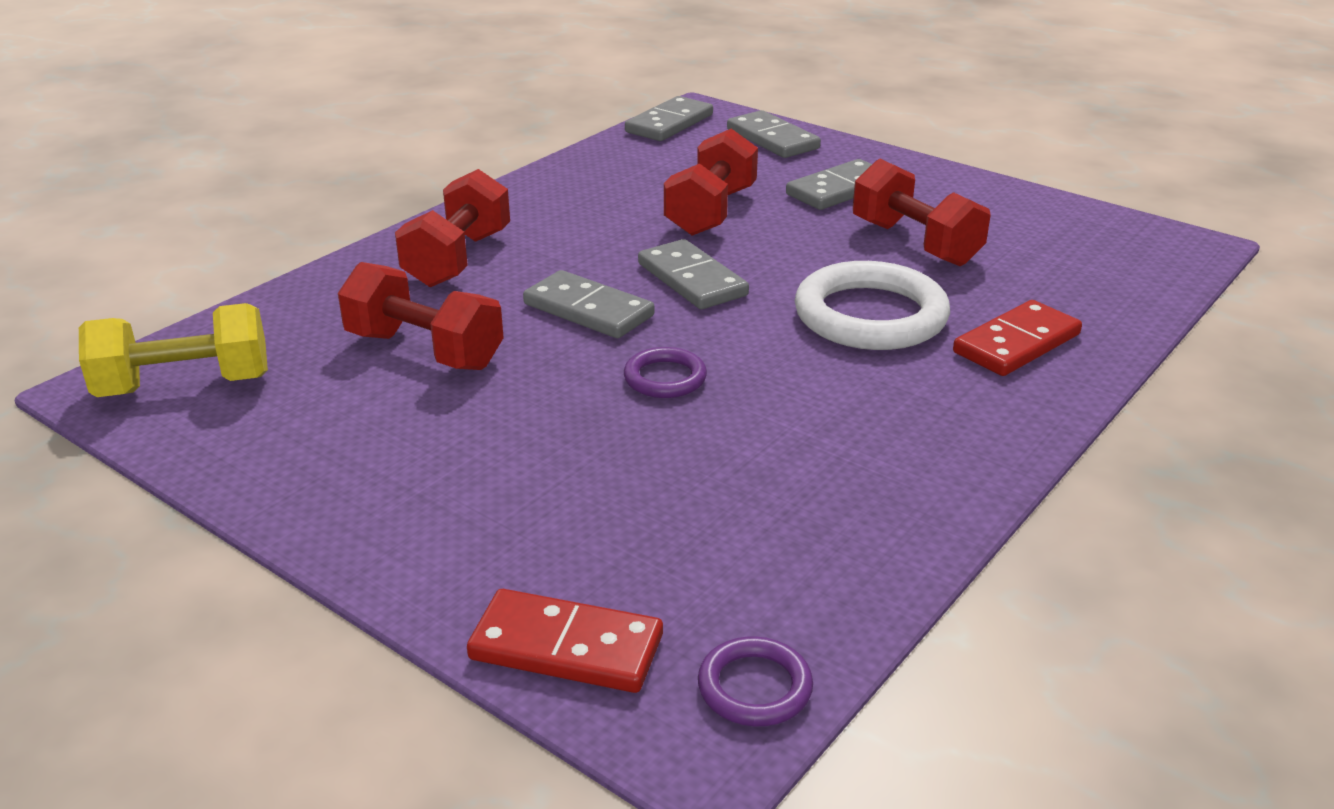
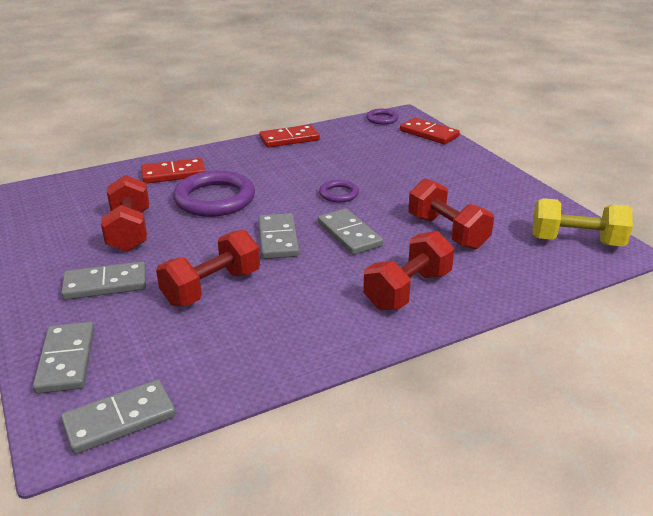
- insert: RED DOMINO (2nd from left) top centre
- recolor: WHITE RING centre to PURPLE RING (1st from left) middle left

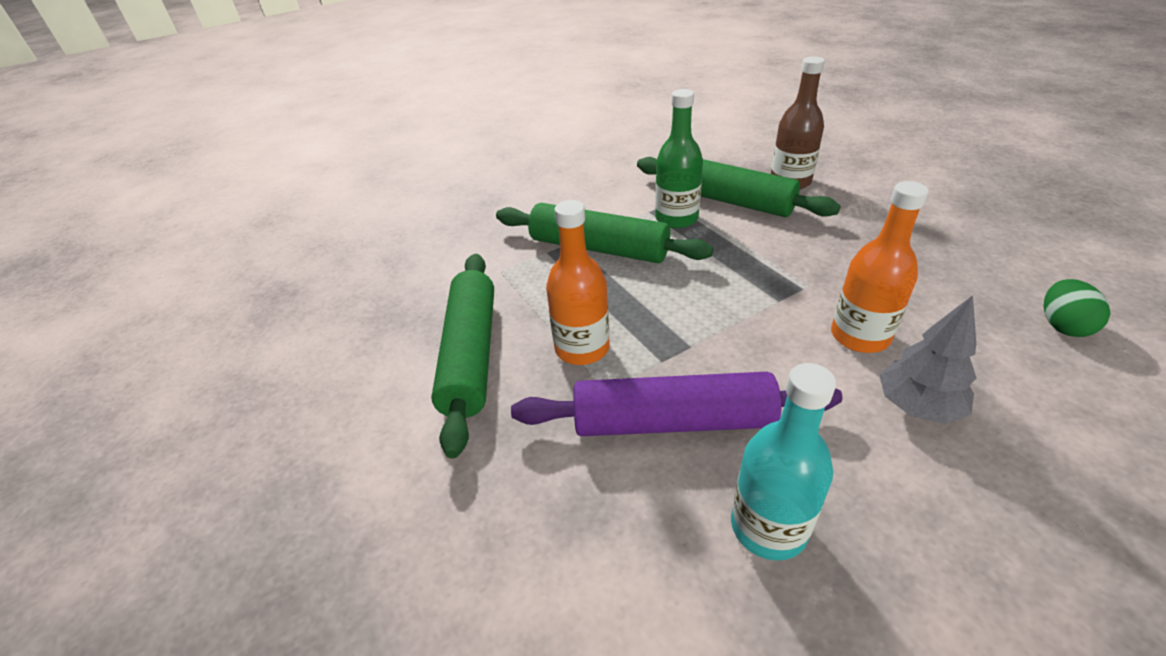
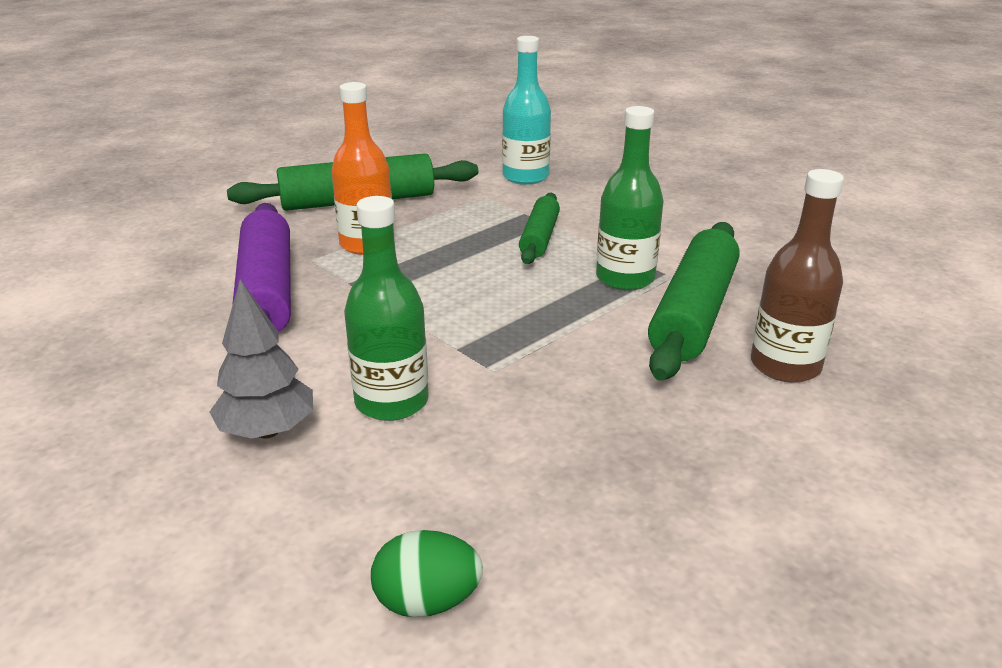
- move: TURQUOISE BOTTLE bottom right to top centre
- recolor: ORANGE BOTTLE (2nd from left) middle right to GREEN BOTTLE (1st from left) centre
- resize: GREEN ROLLING PIN (2nd from left) centre = centre x0.58

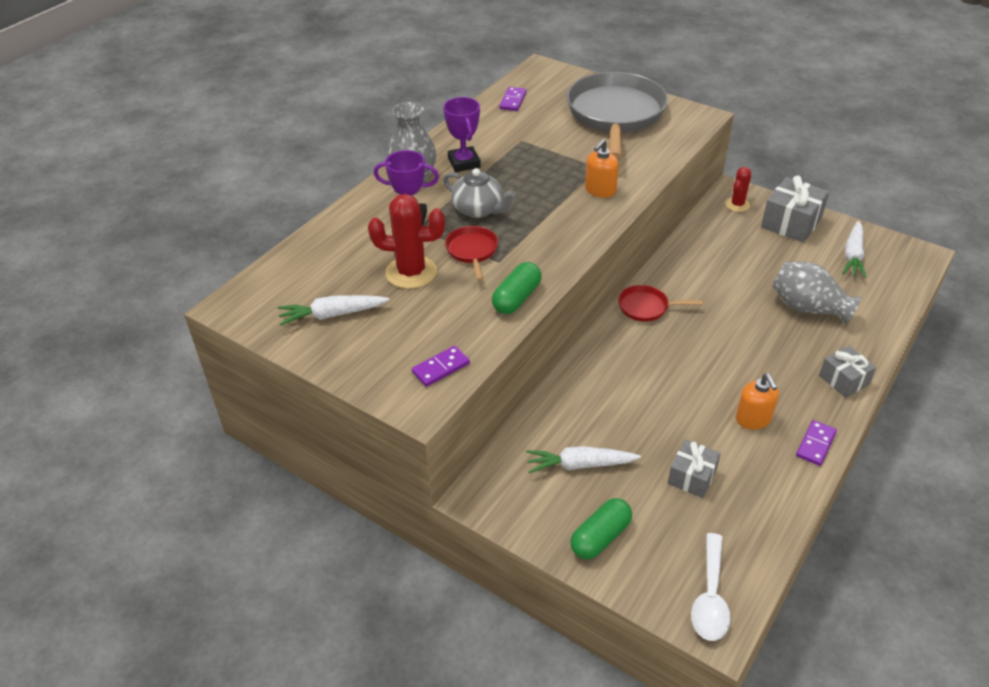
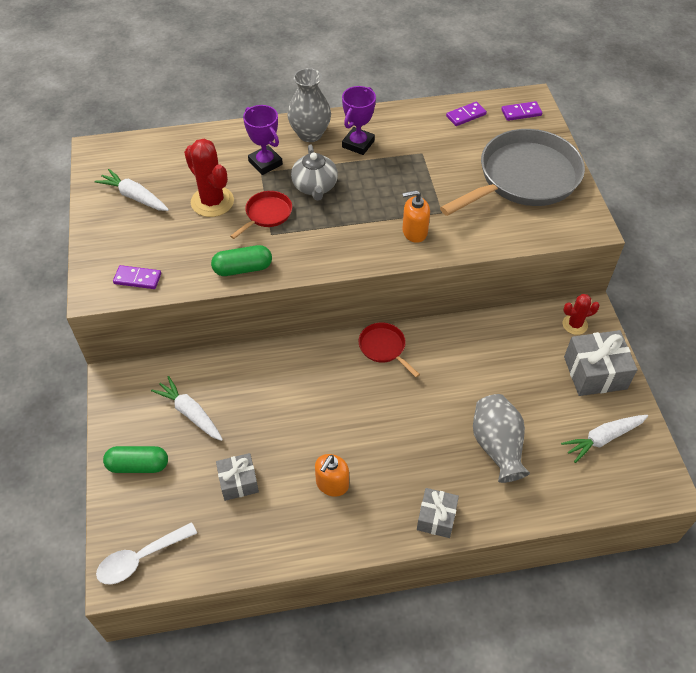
- move: PURPLE DOMINO (3rd from left) middle right to top right

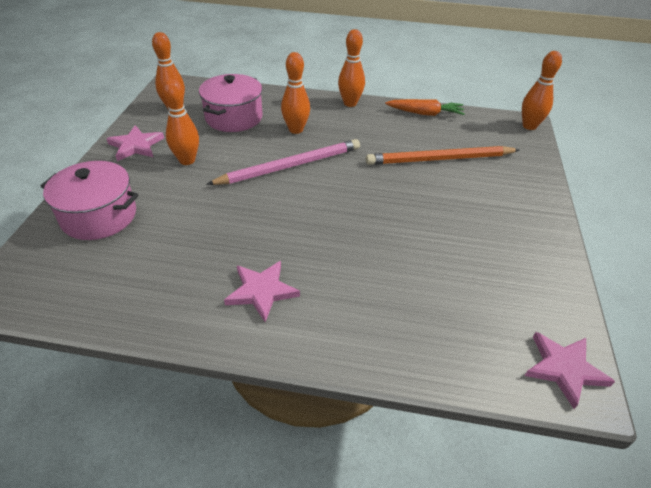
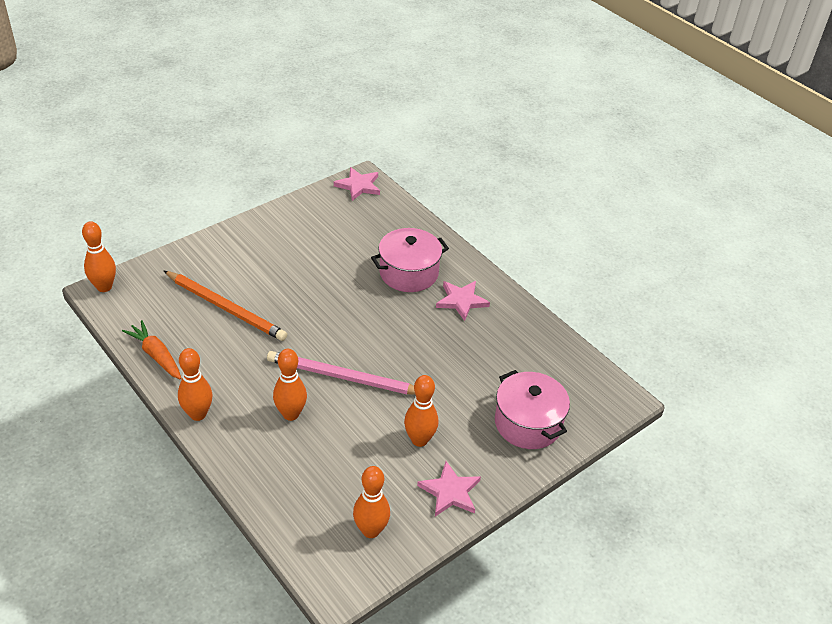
- move: PINK POT (2nd from left in the first image) top centre to PINK POT (1st from left) centre

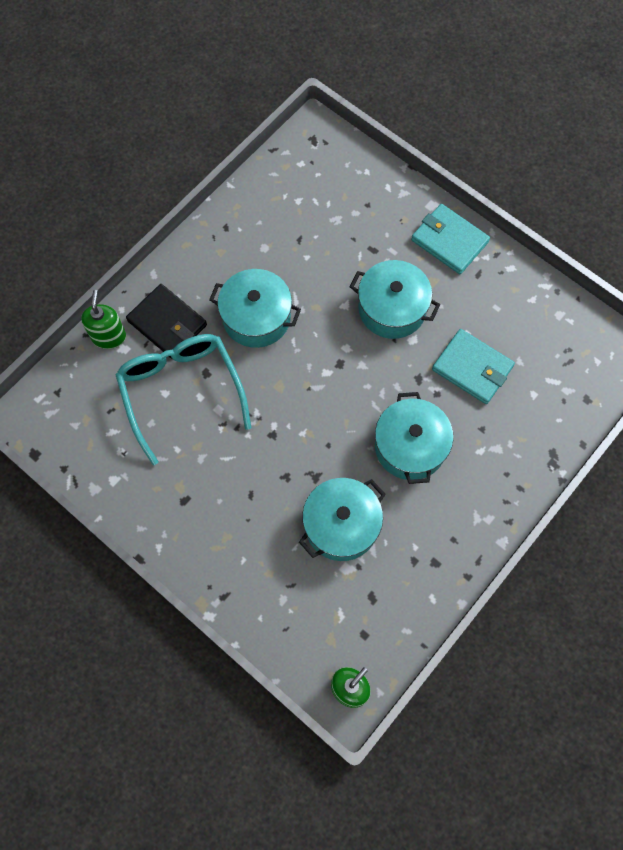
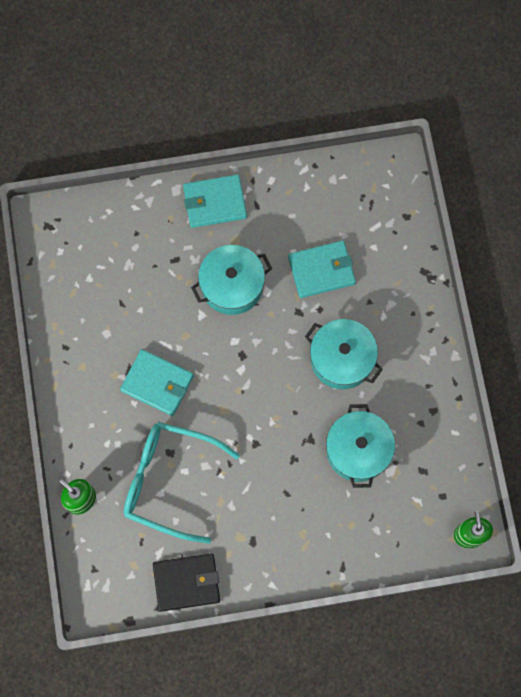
- move: BLACK WALLET middle left to bottom centre
- replace: TURQUOISE POT (1st from left) centre to TURQUOISE WALLET (1st from left) middle left

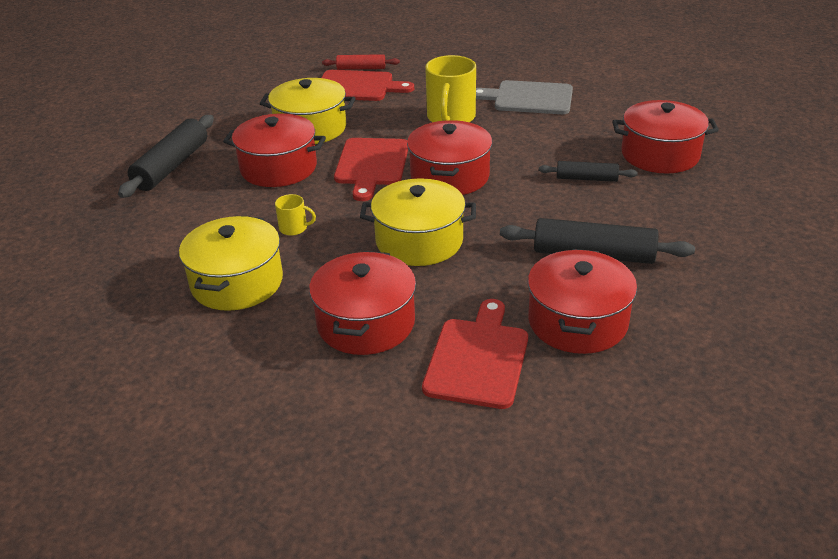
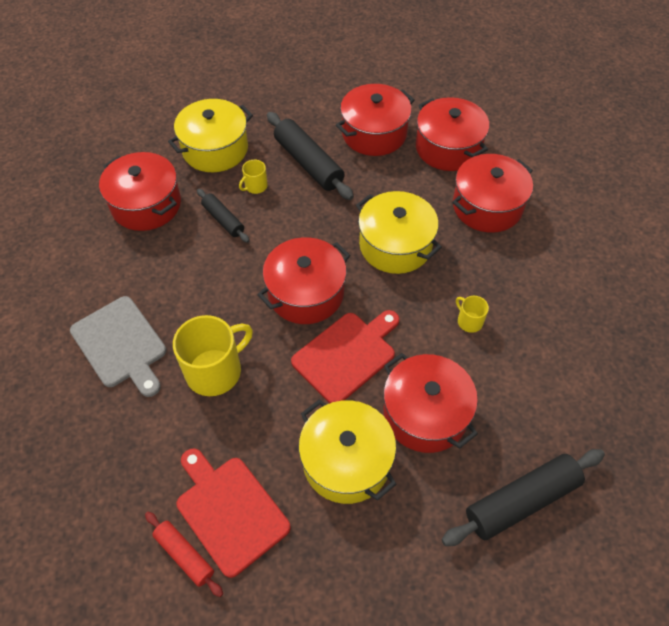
- insert: YELLOW MUG (2nd from left) top centre
- move: YELLOW POT (1st from left) middle left to top left
- replace: RED CUTTING BOARD (3rd from left) centre to RED POT (5th from left) top right

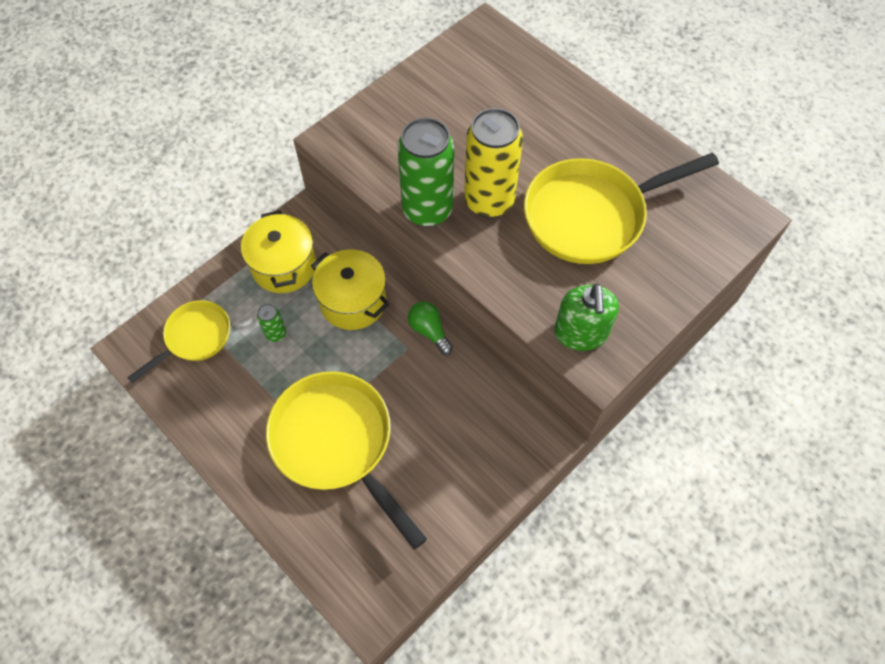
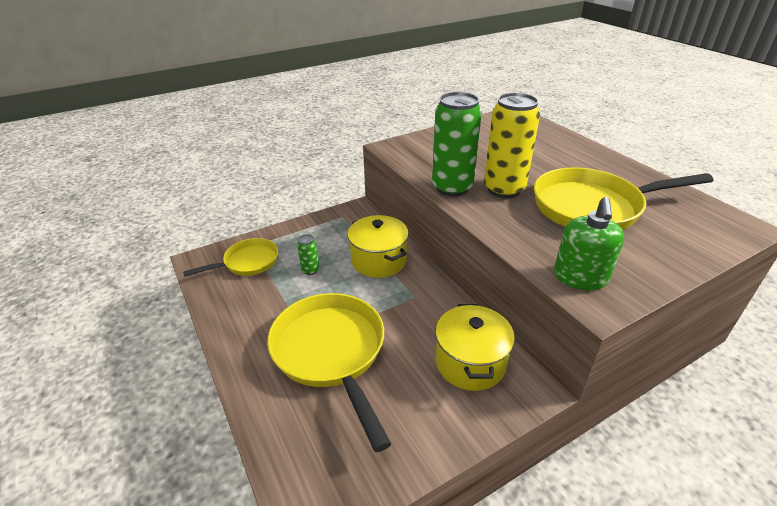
- delete: GREEN LIGHT BULB centre
- move: YELLOW POT (1st from left in the first image) middle left to YELLOW POT (2nd from left) bottom centre

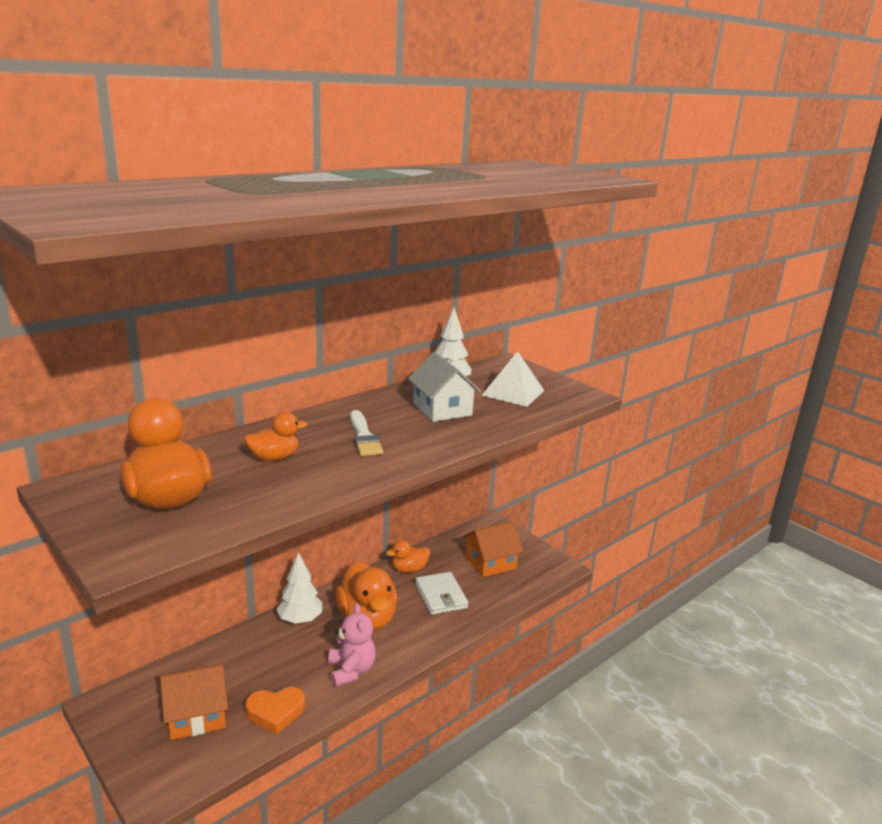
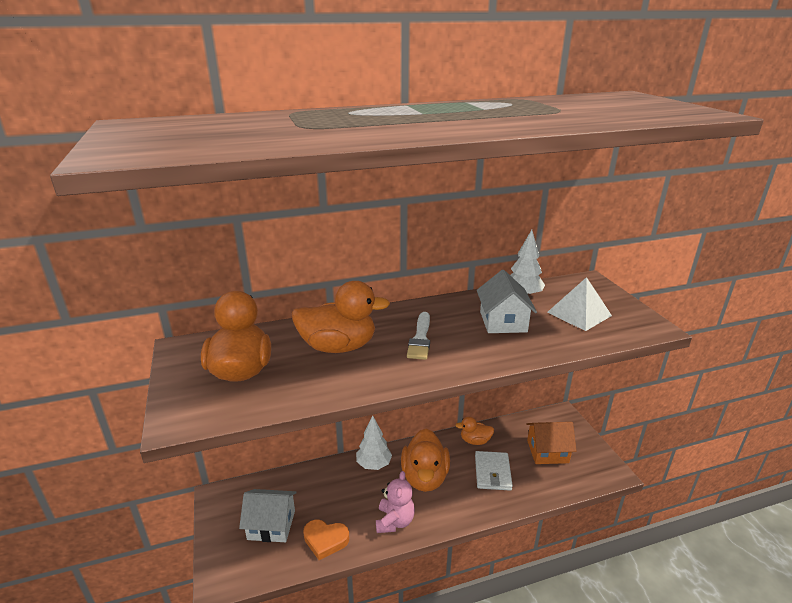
- recolor: ORANGE HOUSE (1st from left) bottom left to WHITE HOUSE (1st from left) bottom centre
- resize: ORANGE DUCK (2nd from left) middle left = centre x1.83

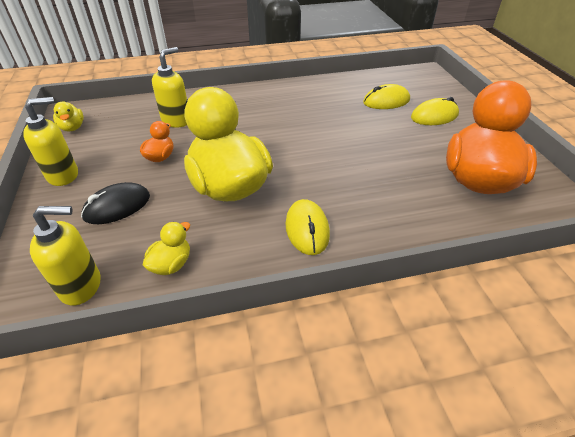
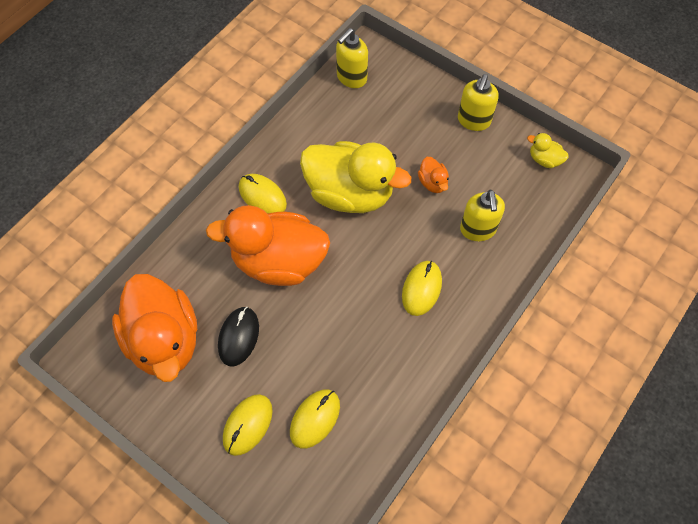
- delete: YELLOW DUCK (2nd from left) middle left
- insert: ORANGE DUCK (2nd from left) centre
- insert: YELLOW MOUSE (4th from left) centre
- move: BLACK MOUSE middle left to centre

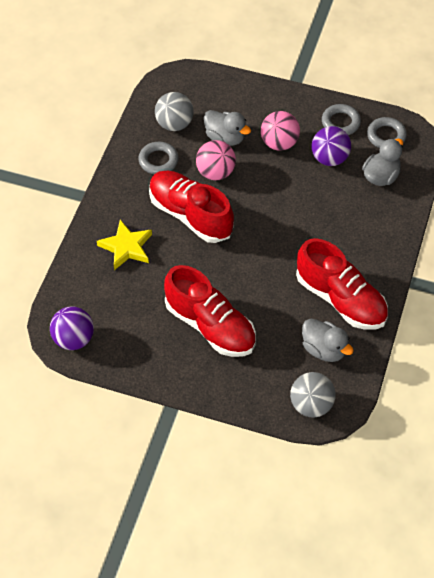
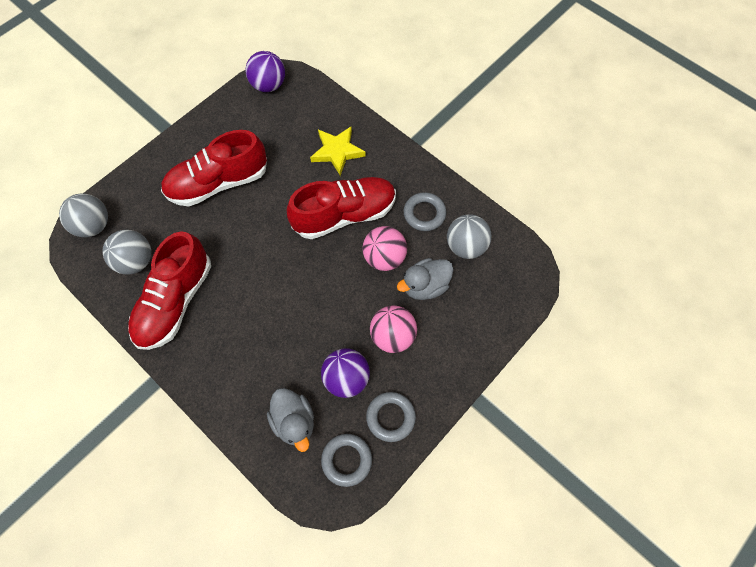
- replace: GREY DUCK (2nd from left) middle right to GREY BALL (2nd from left) middle left
- rotate: RED SHOE (3rd from left in the first image) middle right = middle left 45 degrees counterclockwise

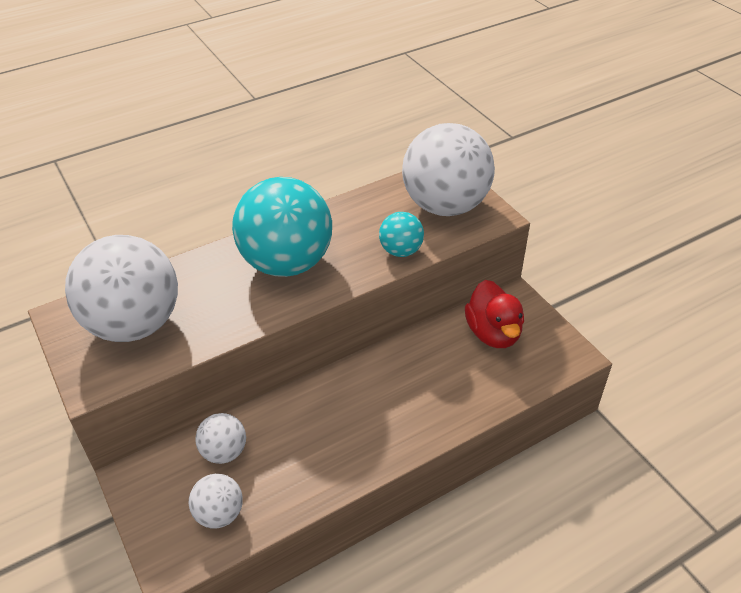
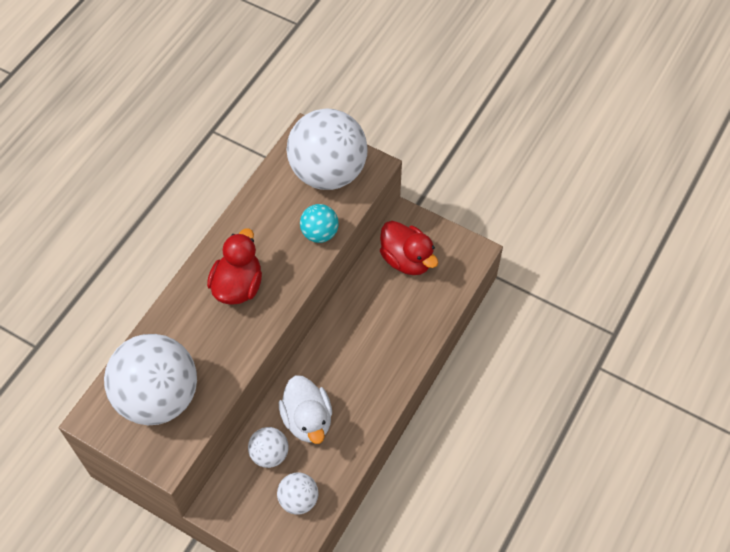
- insert: WHITE DUCK bottom centre
- replace: TURQUOISE BALL (1st from left) centre to RED DUCK (1st from left) middle left

